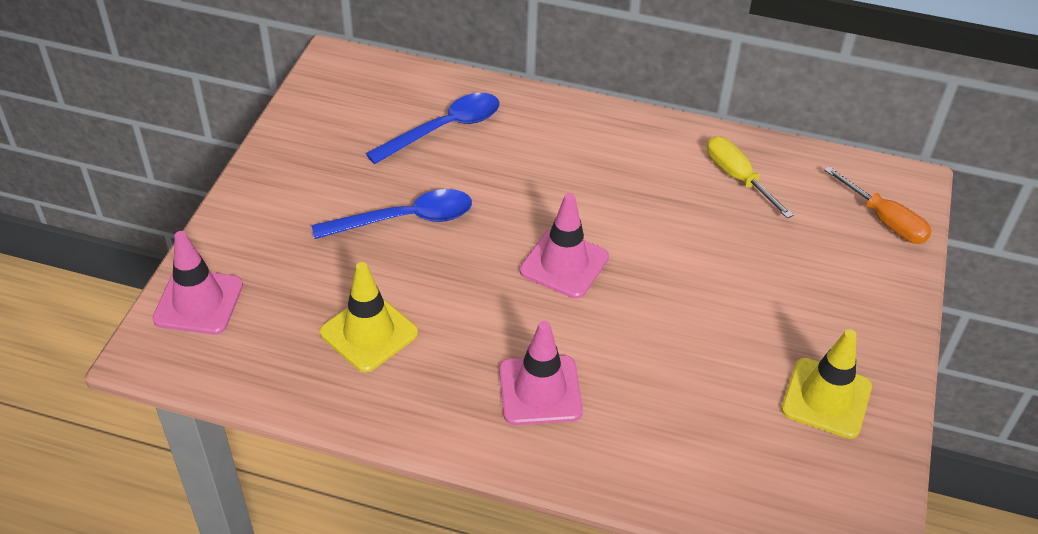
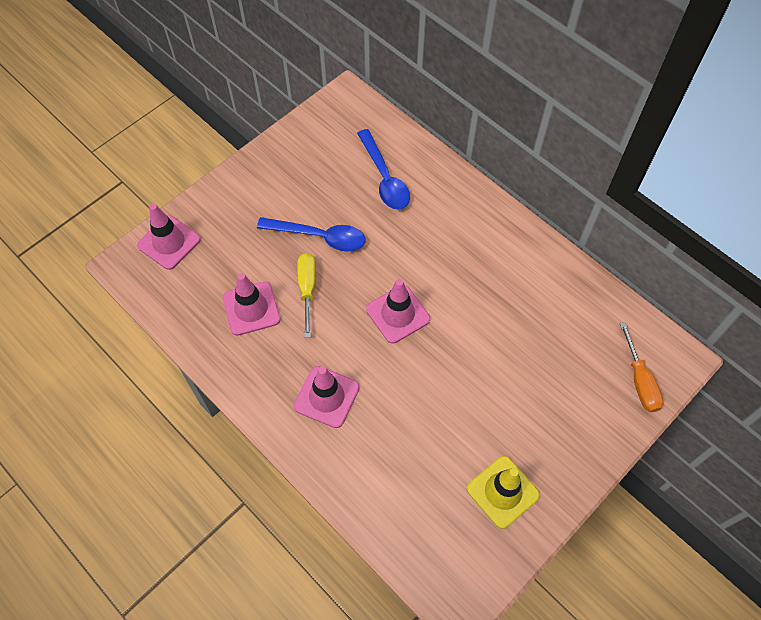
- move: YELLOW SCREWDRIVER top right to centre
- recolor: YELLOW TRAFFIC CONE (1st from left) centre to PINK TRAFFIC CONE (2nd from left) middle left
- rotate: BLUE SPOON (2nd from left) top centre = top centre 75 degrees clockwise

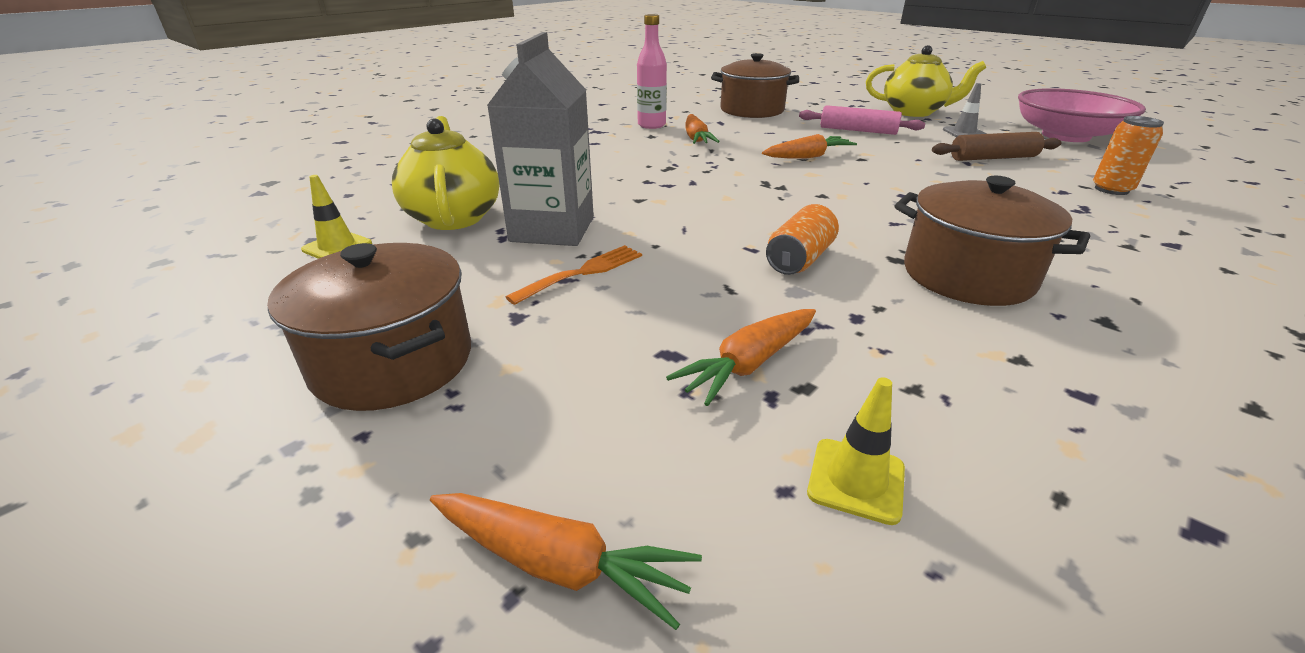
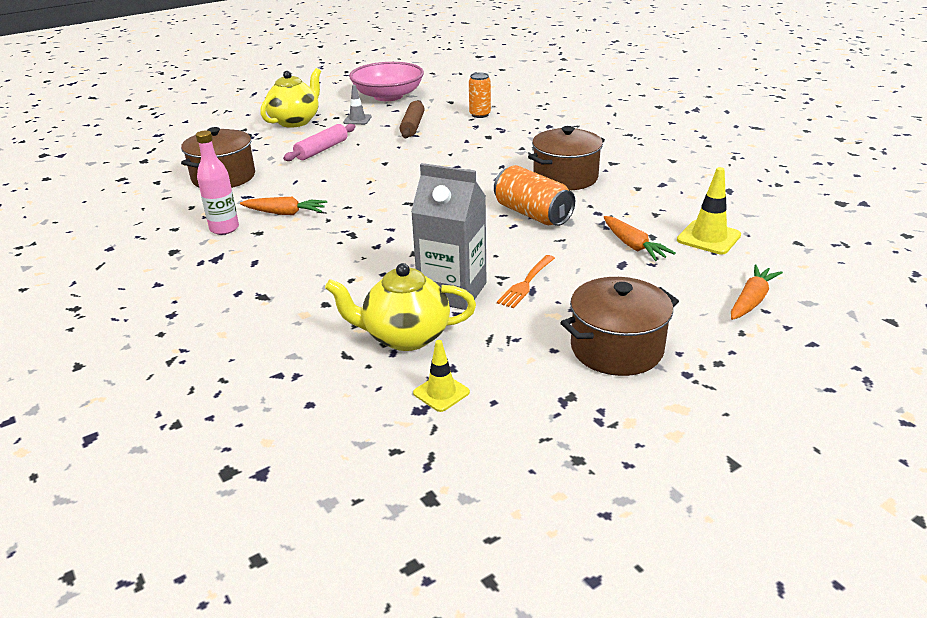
- delete: ORANGE CARROT (4th from left) top centre
- rotate: ORANGE FORK centre = centre 120 degrees counterclockwise
- resize: ORANGE CAN (1st from left in the first image) centre = top centre x1.51
- resize: YELLOW TRAFFIC CONE (2nd from left) bottom centre = middle right x1.54

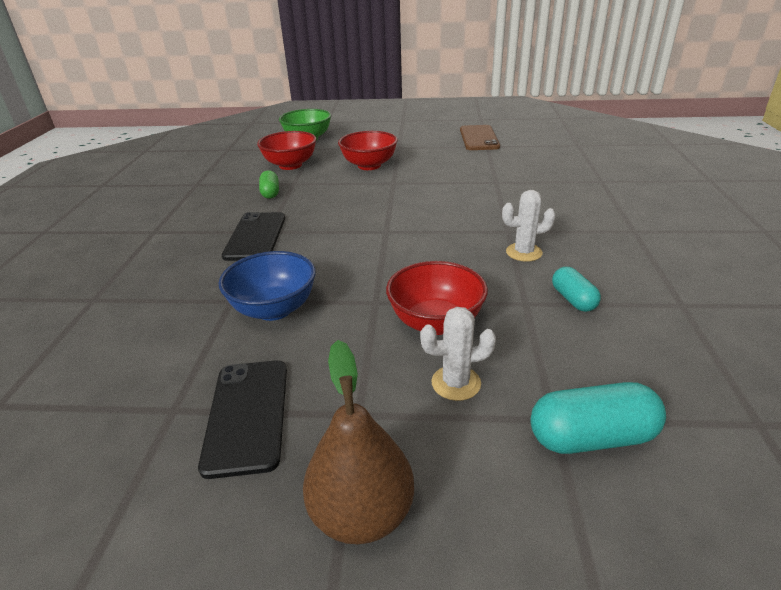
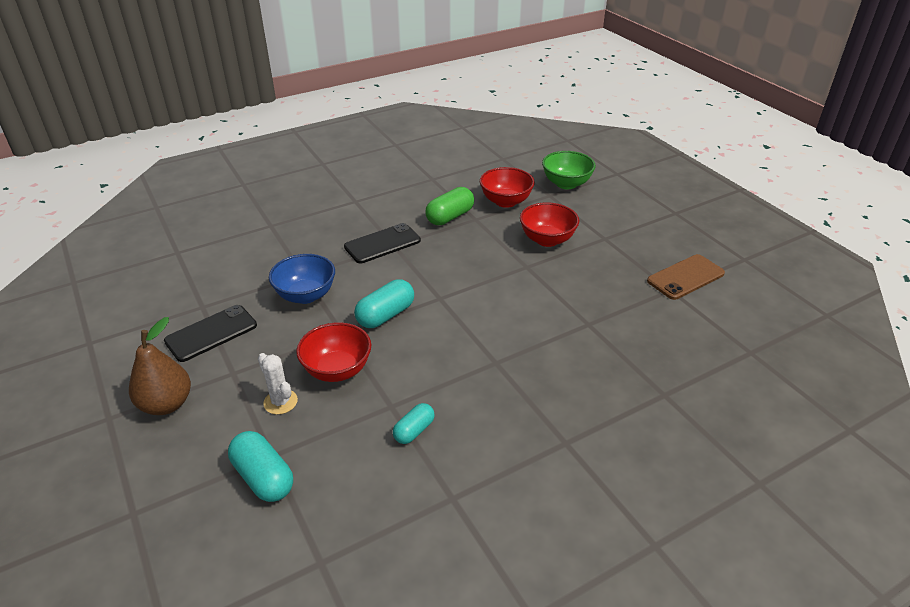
- delete: WHITE CACTUS (2nd from left) middle right
- insert: TURQUOISE CAPSULE (2nd from left) centre
- resize: GREEN CAPSULE top centre = centre x1.59

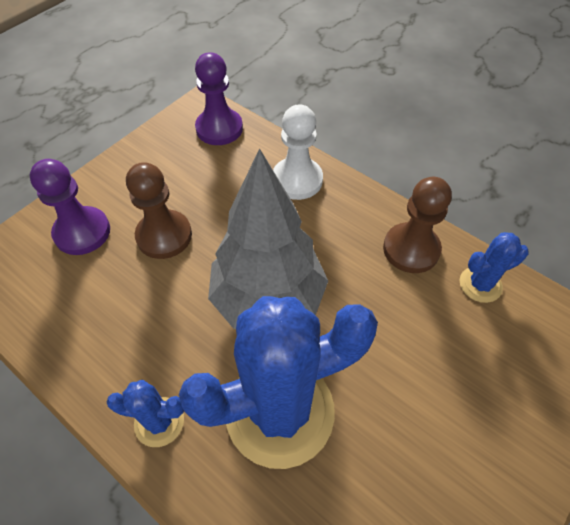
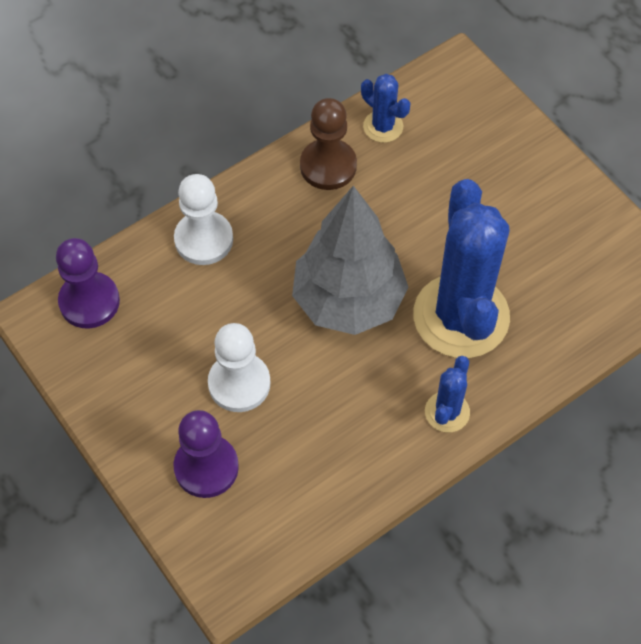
- recolor: BROWN PAWN (1st from left) middle left to WHITE PAWN (2nd from left) centre
- rotate: BLUE CACTUS (3rd from left in the first image) middle right = top centre 45 degrees counterclockwise

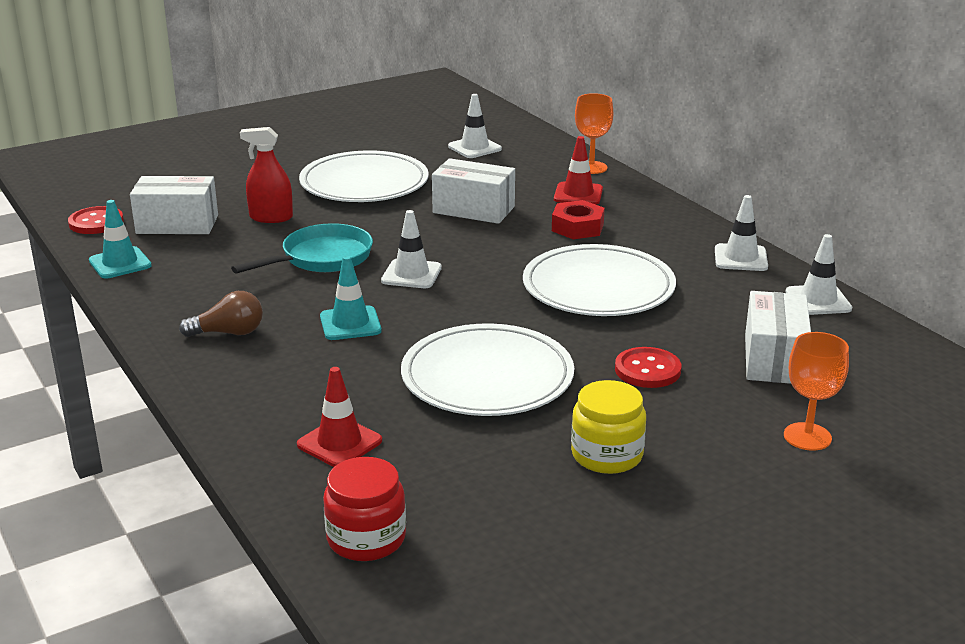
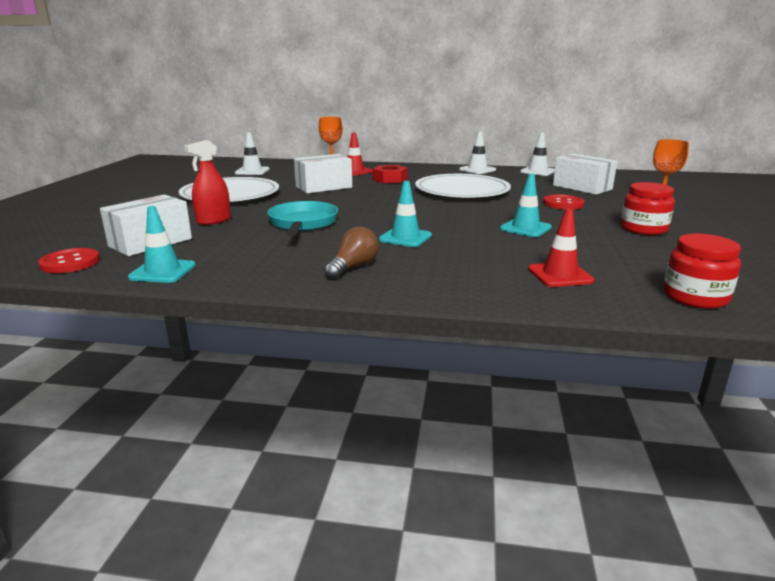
- delete: WHITE TRAFFIC CONE (1st from left) centre
- replace: WHITE PLATE (2nd from left) centre to TURQUOISE TRAFFIC CONE (3rd from left) middle right
- recolor: YELLOW JAR centre to RED JAR (1st from left) middle right

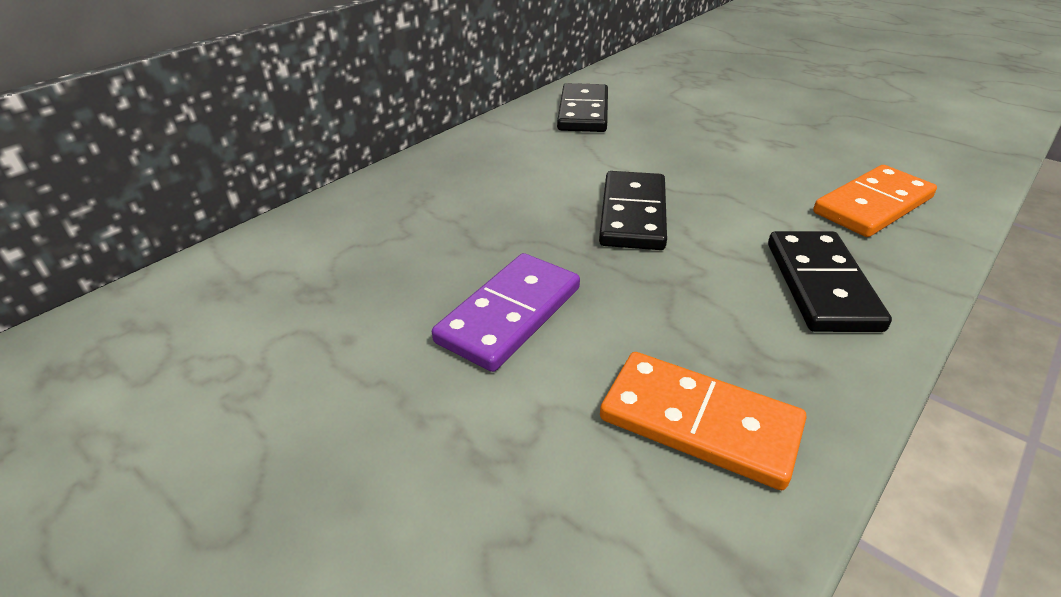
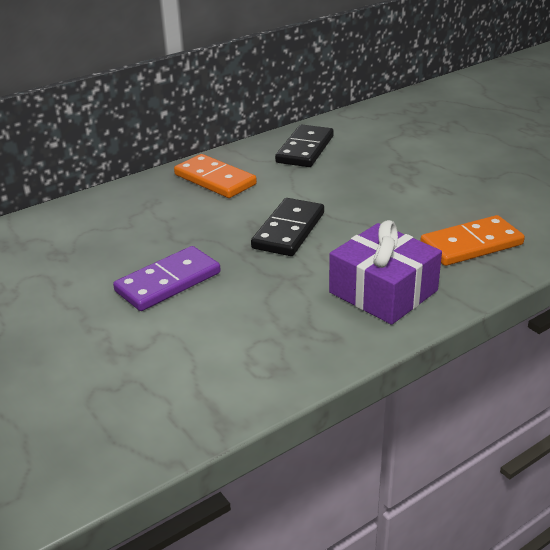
- move: ORANGE DOMINO (1st from left) bottom centre to top centre
- replace: BLACK DOMINO (3rd from left) middle right to PURPLE GIFT middle right

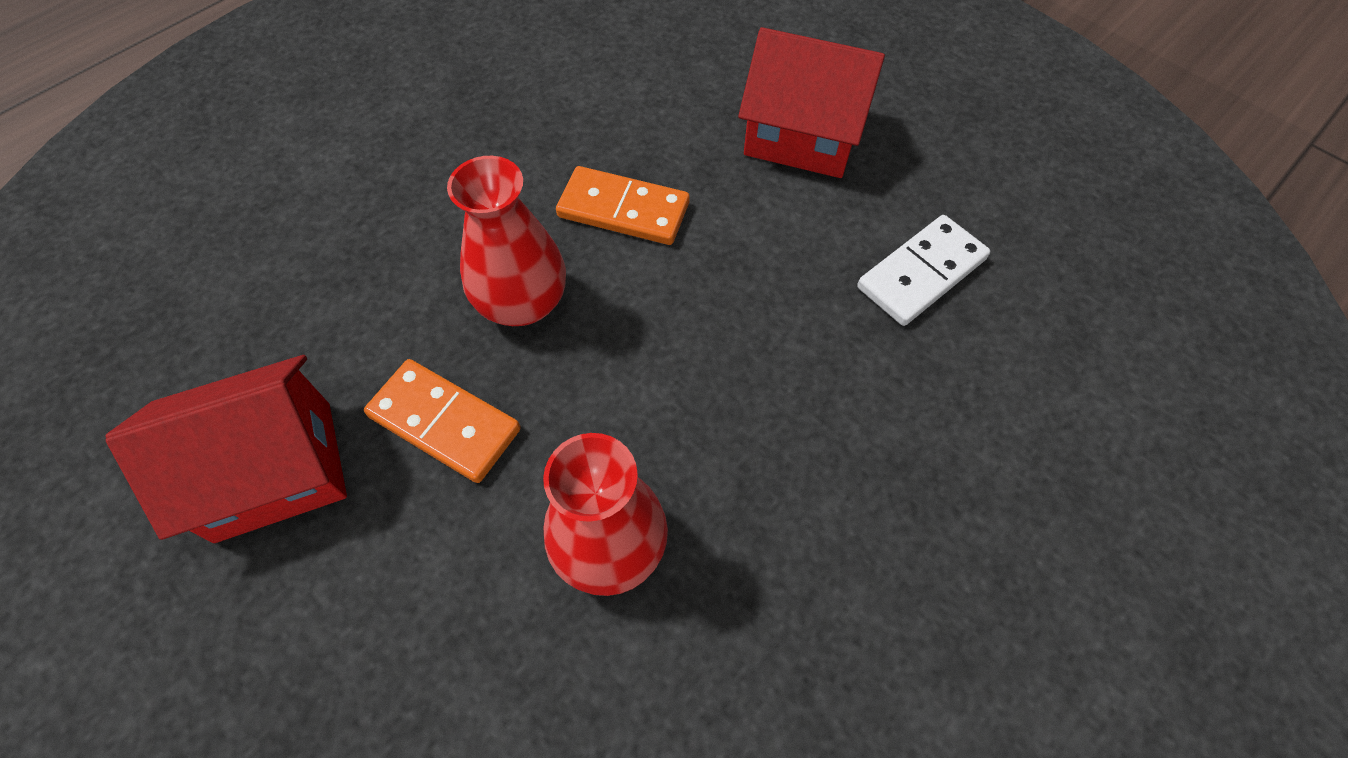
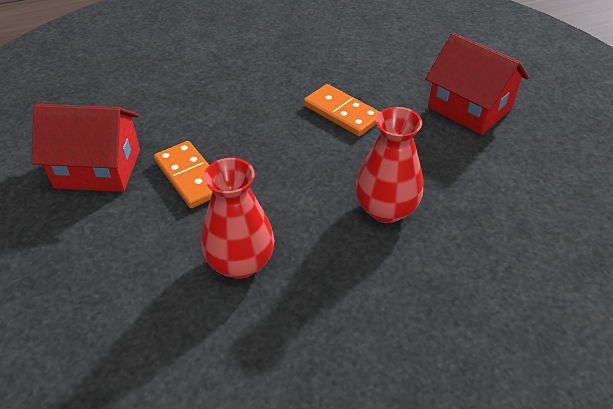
- delete: WHITE DOMINO middle right
- move: RED VASE (1st from left in the first image) top centre to RED VASE (2nd from left) centre

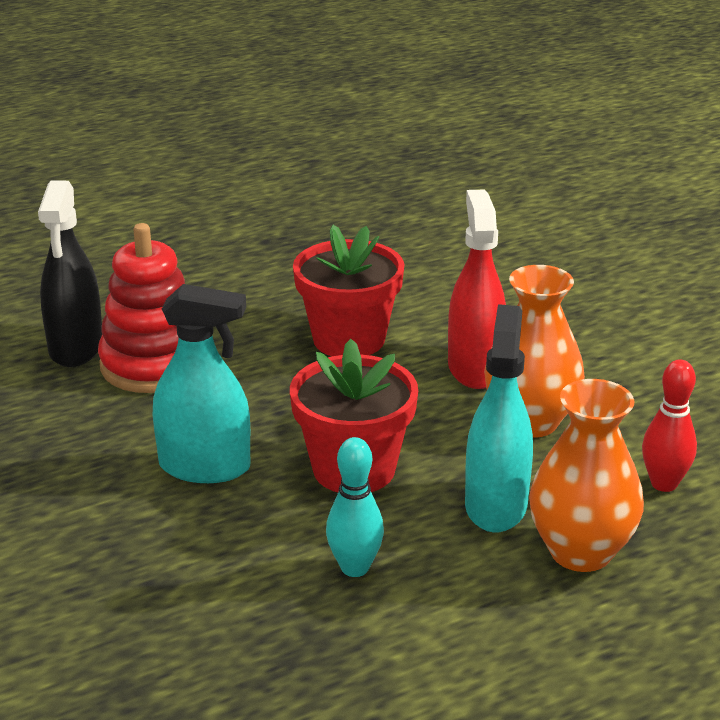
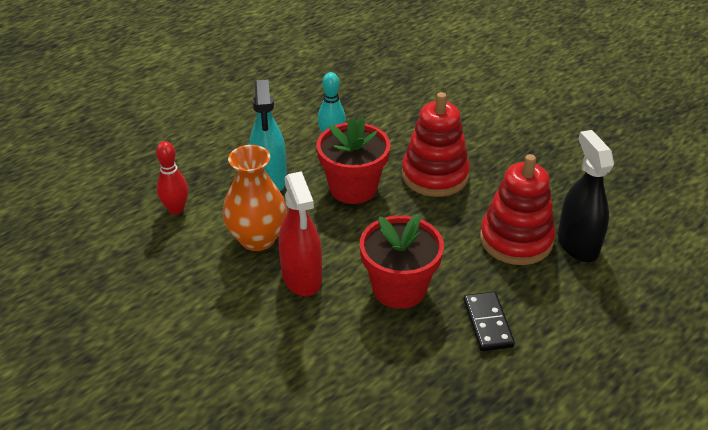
- delete: ORANGE VASE (2nd from left) middle right
- insert: BLACK DOMINO bottom right
- replace: TURQUOISE SPRAY BOTTLE (1st from left) middle left to RED STACKING TOY (1st from left) centre

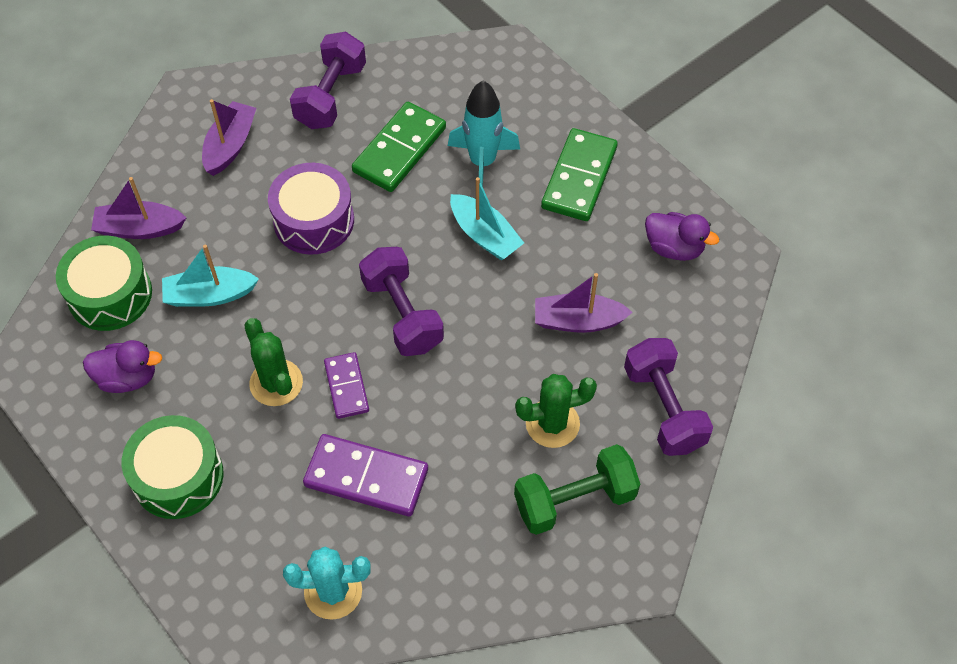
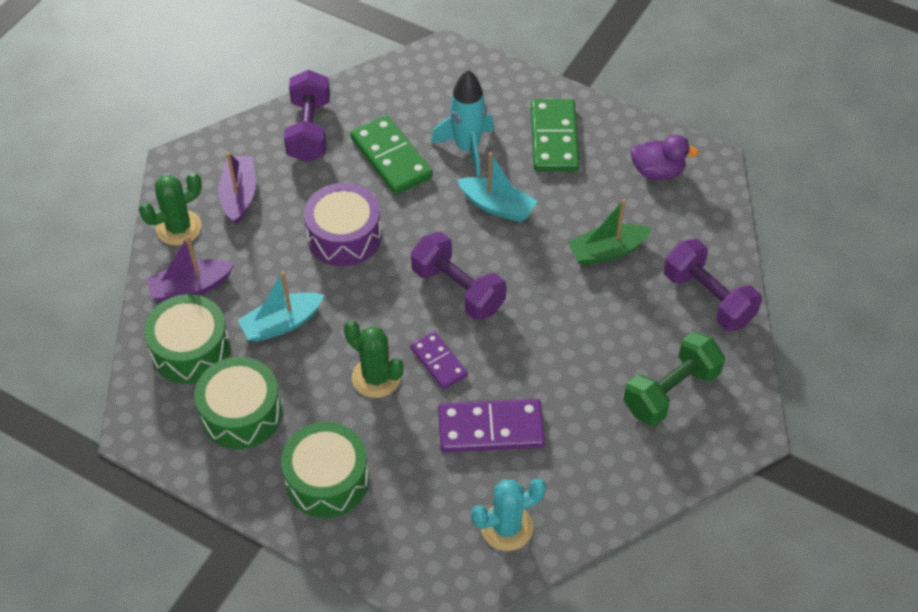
- move: GREEN CACTUS (2nd from left in the first image) centre to GREEN CACTUS (1st from left) middle left
- replace: PURPLE DUCK (1st from left) middle left to GREEN DRUM (2nd from left) middle left
- recolor: PURPLE BOAT (3rd from left) centre to GREEN BOAT centre
- rotate: GREEN DOMINO (1st from left) top centre = top centre 45 degrees counterclockwise

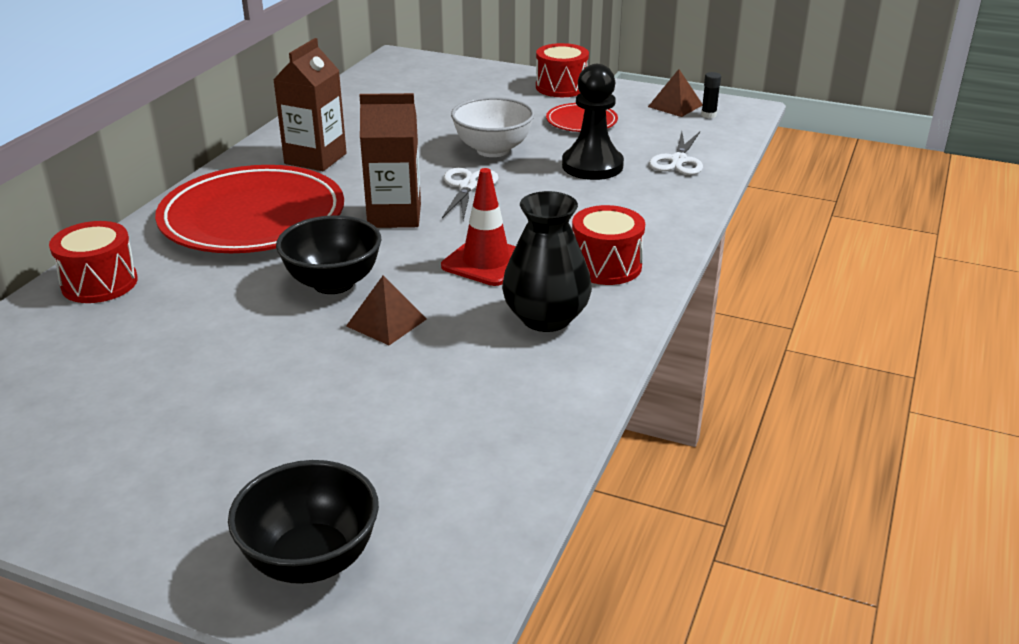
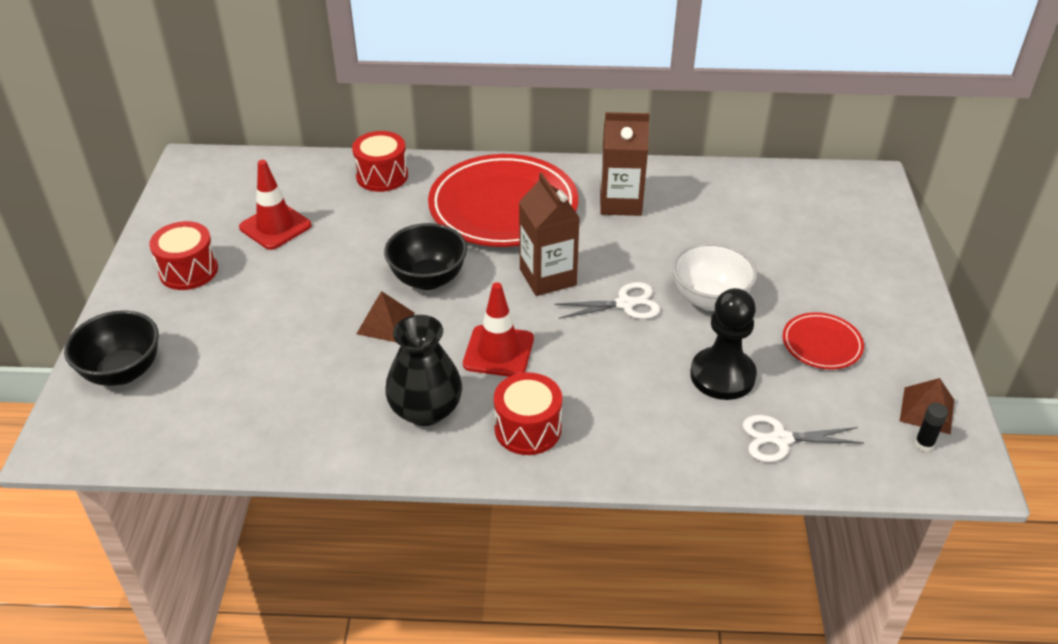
- insert: RED TRAFFIC CONE (1st from left) top left
- move: RED DRUM (2nd from left in the first image) top centre to RED DRUM (1st from left) middle left

